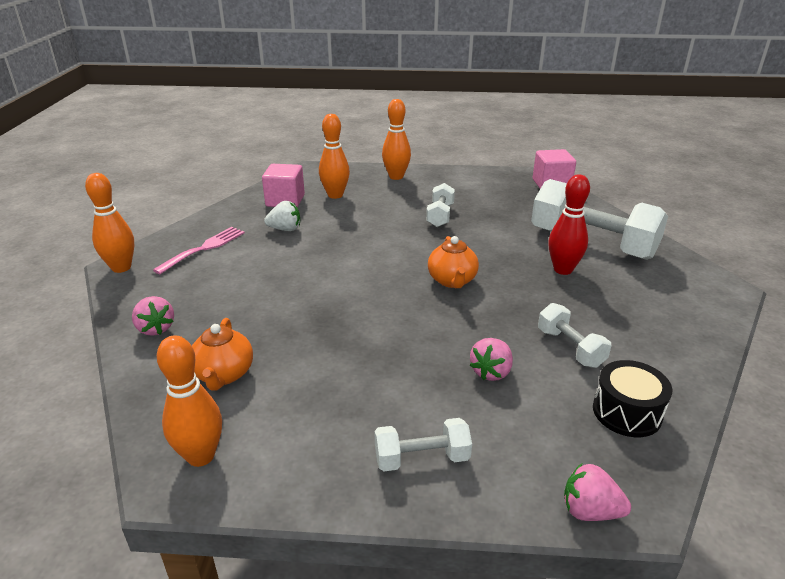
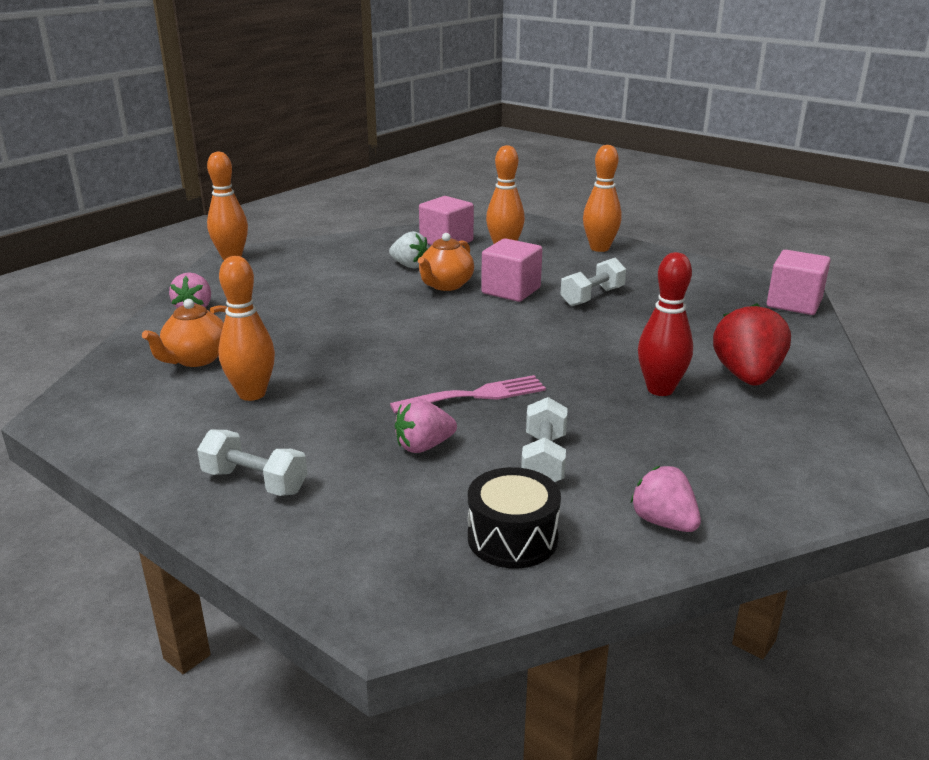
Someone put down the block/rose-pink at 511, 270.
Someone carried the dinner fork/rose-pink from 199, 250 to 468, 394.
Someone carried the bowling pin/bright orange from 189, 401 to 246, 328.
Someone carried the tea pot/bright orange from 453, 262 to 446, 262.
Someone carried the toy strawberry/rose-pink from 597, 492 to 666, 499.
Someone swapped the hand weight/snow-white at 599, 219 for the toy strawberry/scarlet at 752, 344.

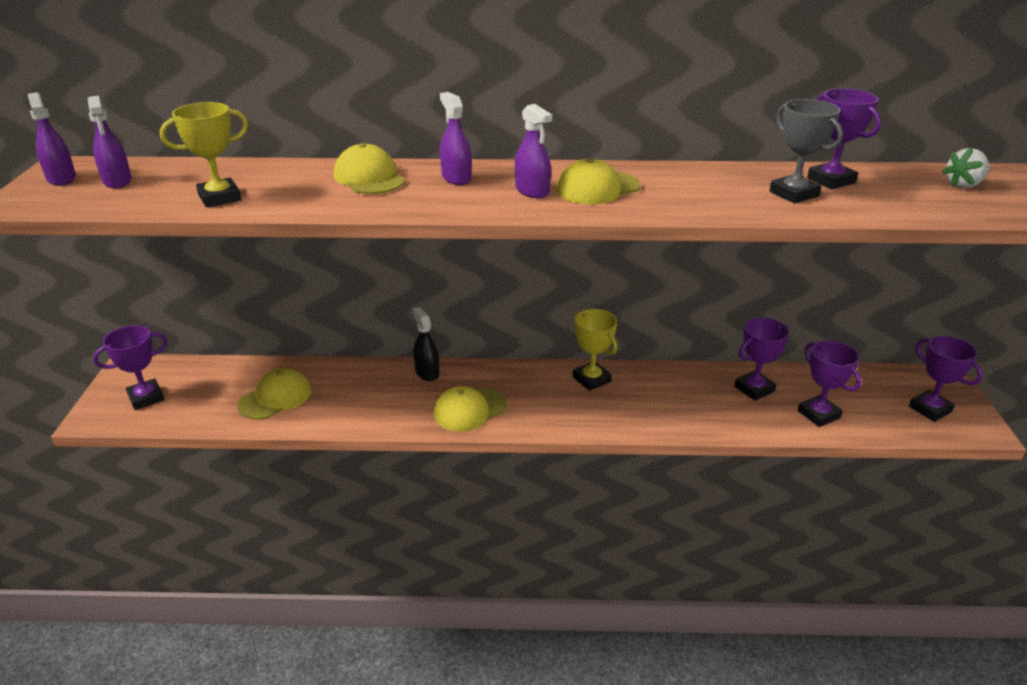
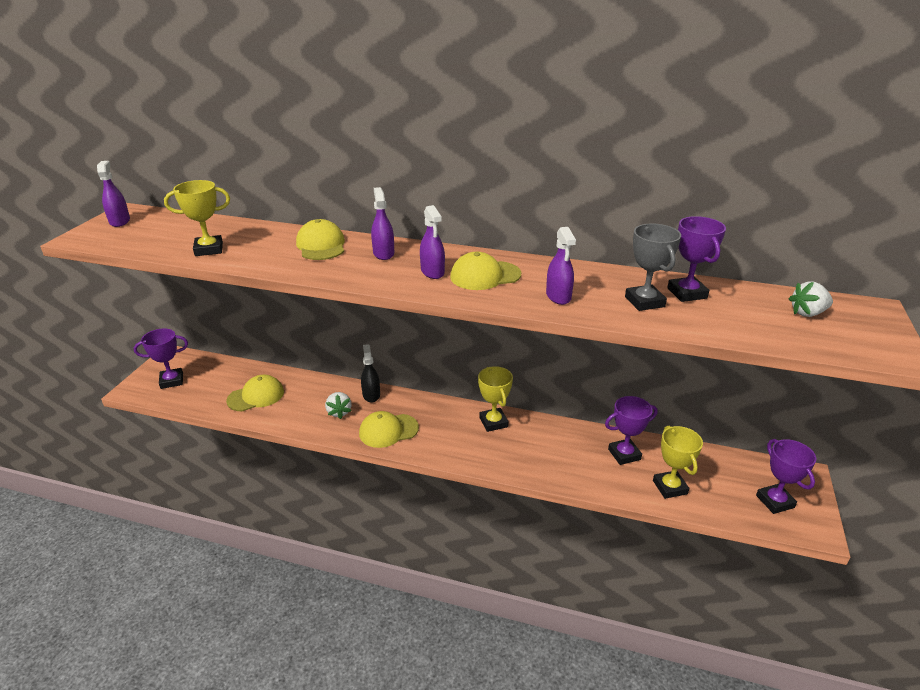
Someone put down the toy strawberry/snow-white at 338, 405.
Someone carried the spray bottle/purple from 109, 142 to 561, 266.
Someone repainted the prize cup/purple at 829, 384, which became the prize cup/golden at 678, 462.

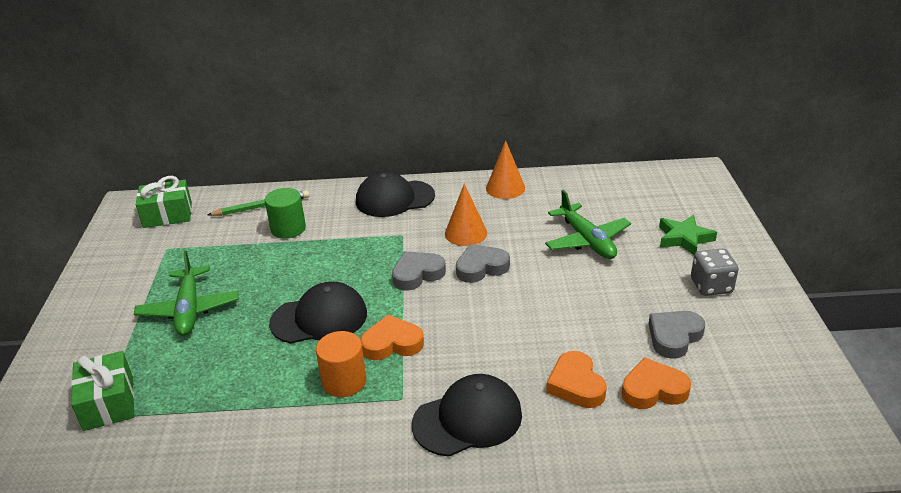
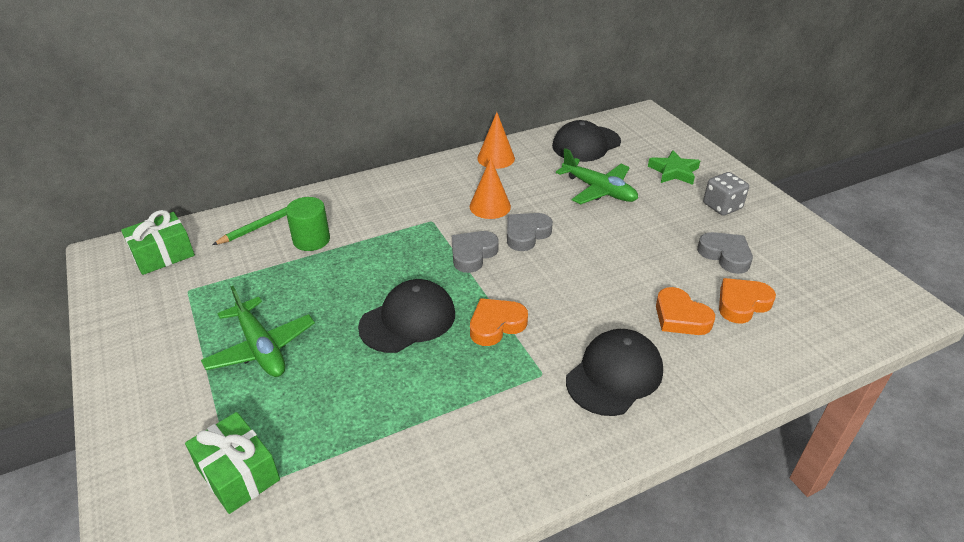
Someone took away the cylinder/bright orange at 341, 364.
Someone carried the peaked cap/jet-black from 395, 194 to 586, 141.
Someone rotated the heart shape/ash-grey at 677, 335 by 120 degrees clockwise.

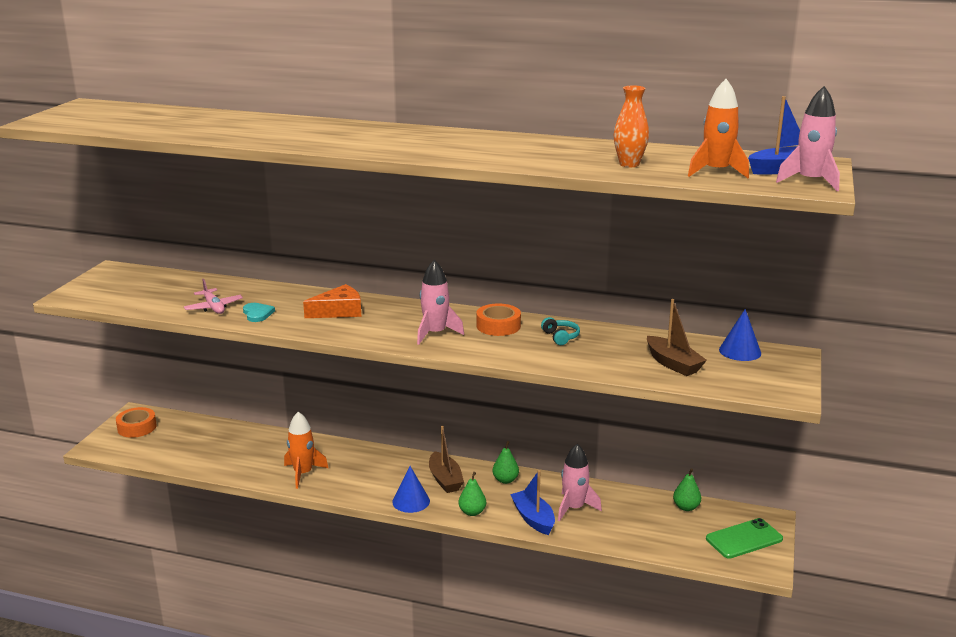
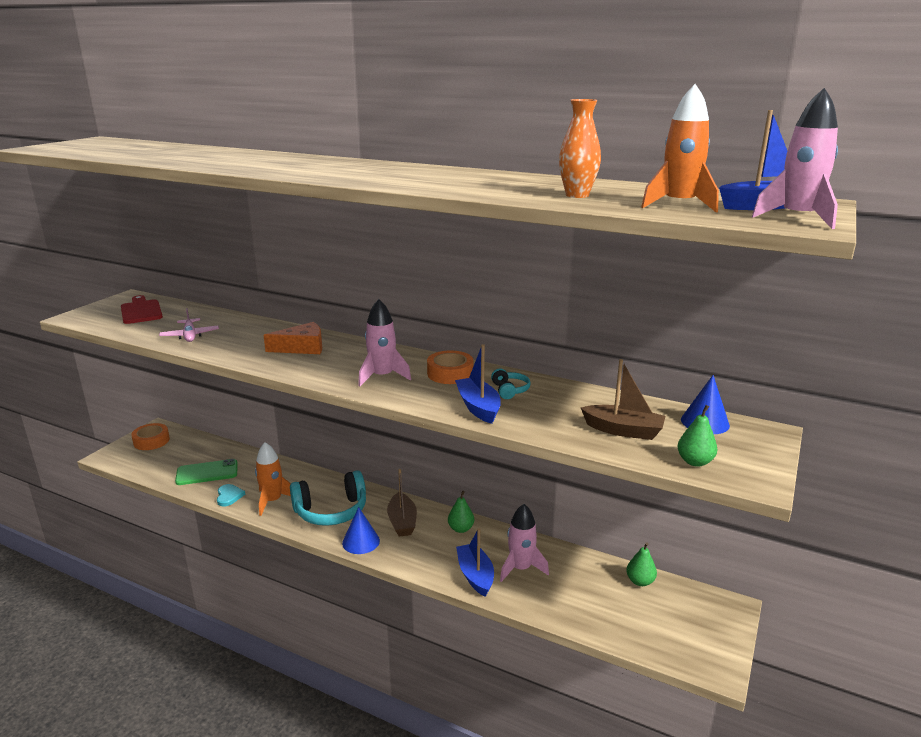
Someone put down the cutting board/scarlet at 142, 309.
Someone put down the headphones/teal at 328, 498.
Someone put down the toy boat/blue at 478, 384.
Someone carried the heart shape/teal from 259, 312 to 231, 495.
Someone carried the pear/emerald from 472, 494 to 697, 436.
Someone carried the mobile phone/emerald from 744, 538 to 206, 472.
Someone rotated the toy boat/brown at 677, 337 by 45 degrees counterclockwise.

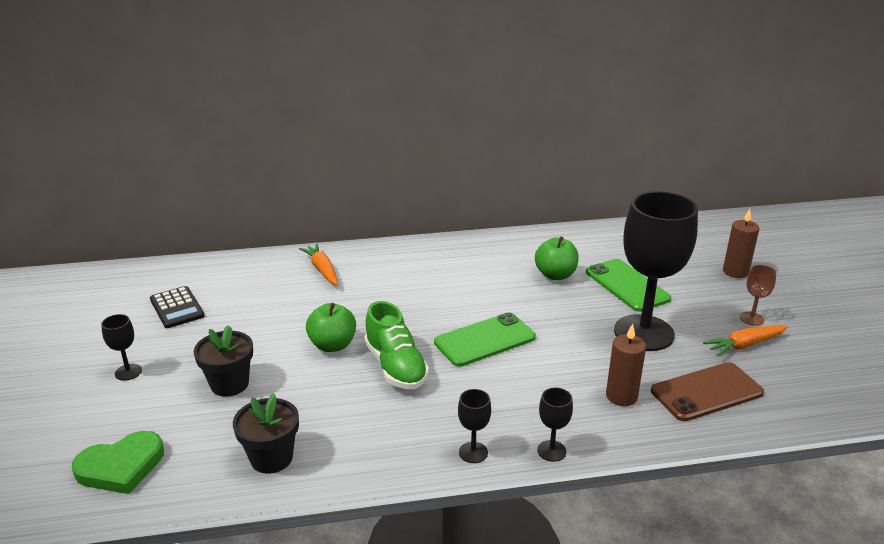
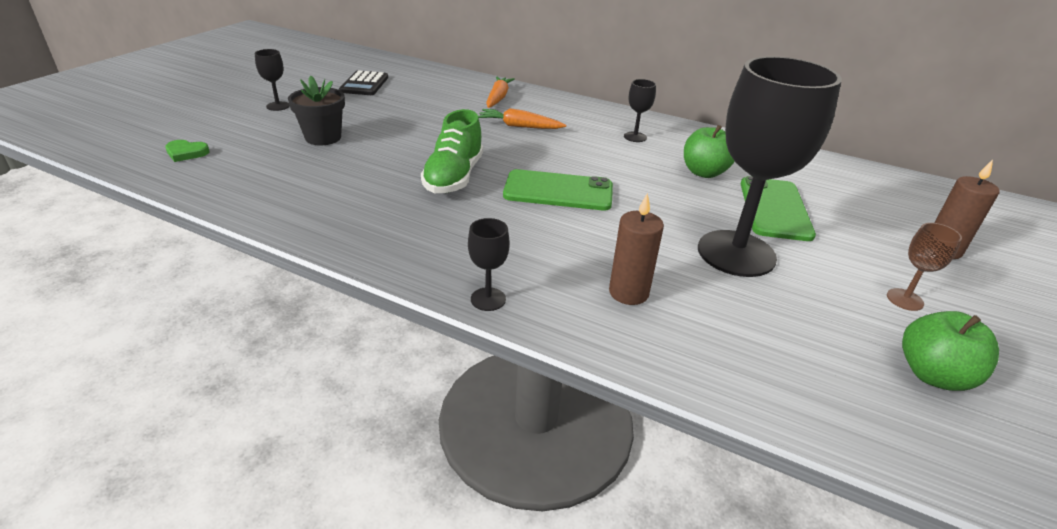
Someone took away the plant pot/jet-black at 266, 433.
Someone took away the mobile phone/brown at 707, 391.
Someone carried the toy apple/emerald from 331, 327 to 950, 351.
Someone carried the goblet/jet-black from 474, 426 to 640, 110.
Someone carried the toy carrot/bright orange from 745, 340 to 522, 118.
Someone scaled the heart shape/emerald at 118, 462 by 0.56.

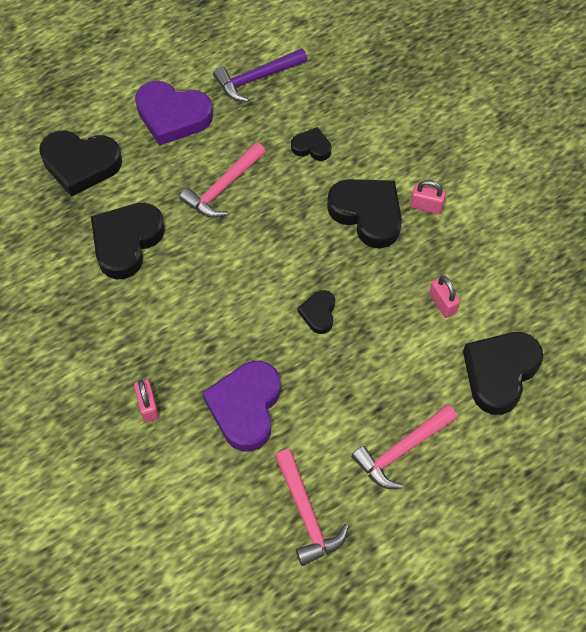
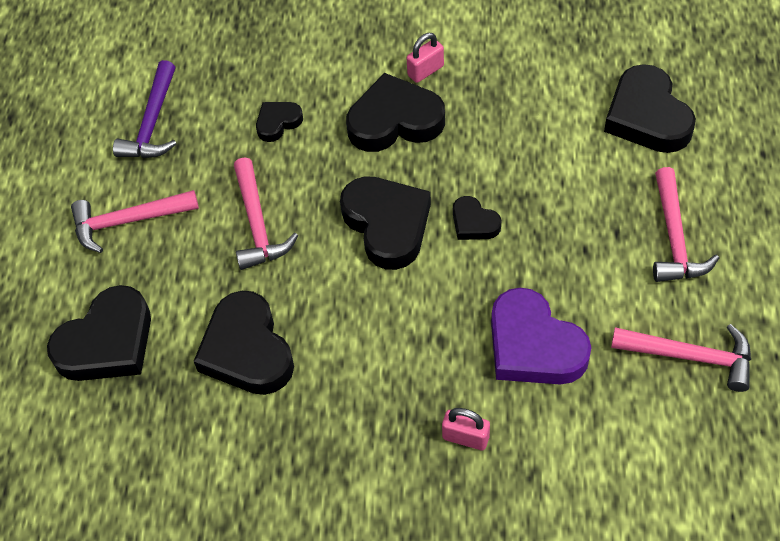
Someone took away the small lock/rose-pink at 444, 297.
Someone put down the heart shape/jet-black at 385, 223.
Someone swapped the heart shape/purple at 174, 113 for the claw hammer/rose-pink at 135, 221.

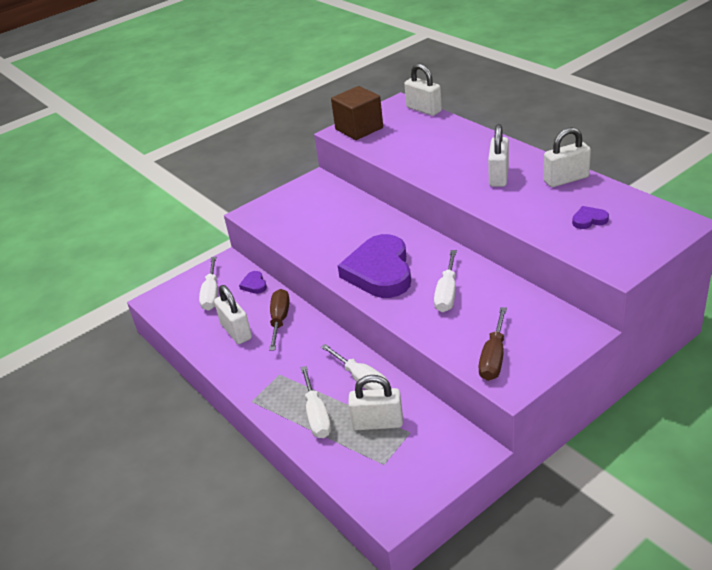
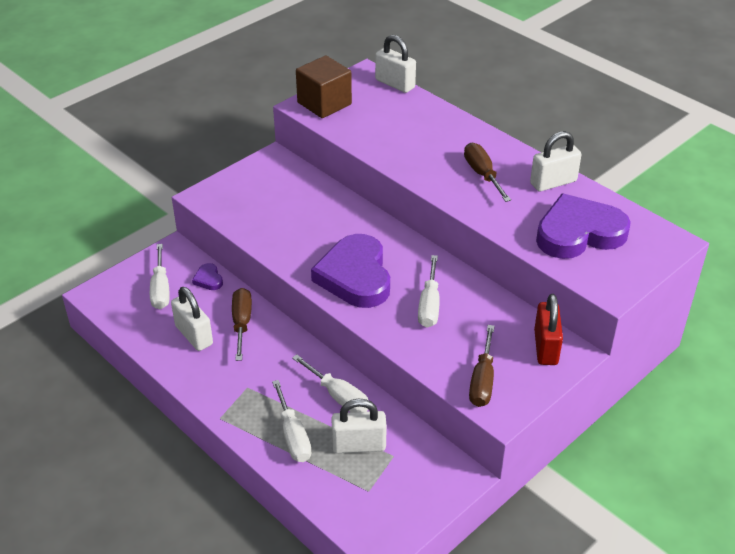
Someone put down the small lock/scarlet at 548, 329.
Someone swapped the small lock/snow-white at 498, 155 for the screwdriver/brown at 487, 172.
Someone scaled the heart shape/purple at 590, 217 by 2.49.

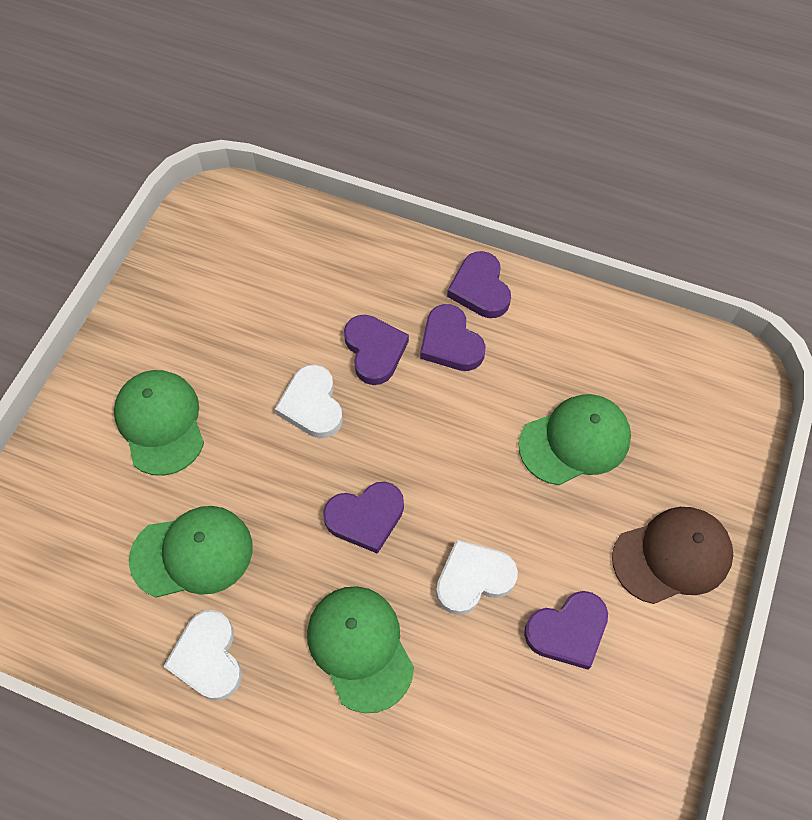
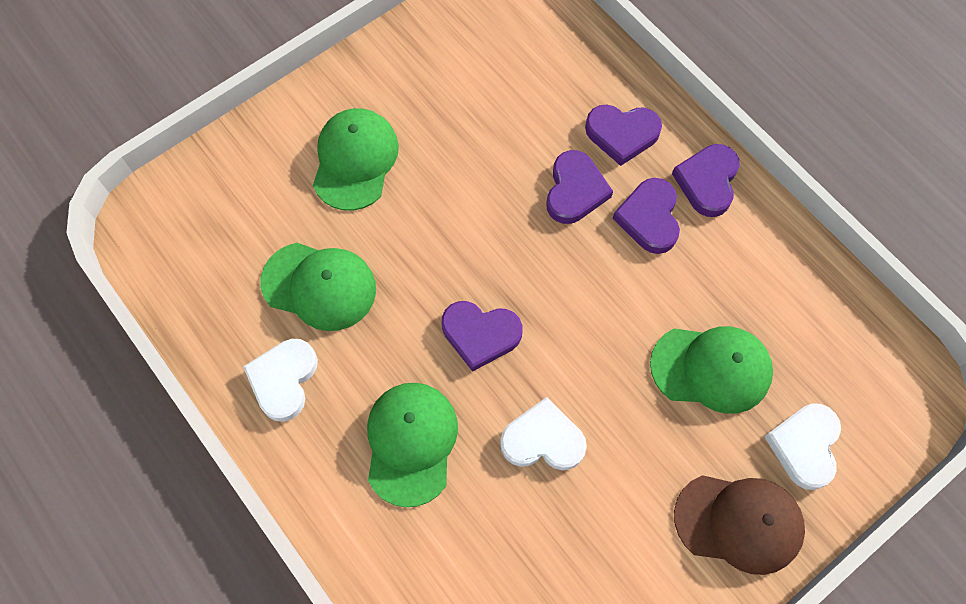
Someone carried the heart shape/snow-white from 309, 401 to 802, 446.
Someone carried the heart shape/purple from 566, 630 to 623, 135.

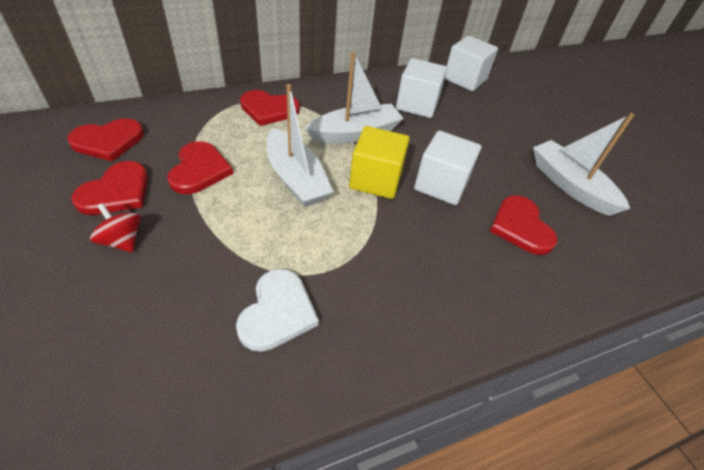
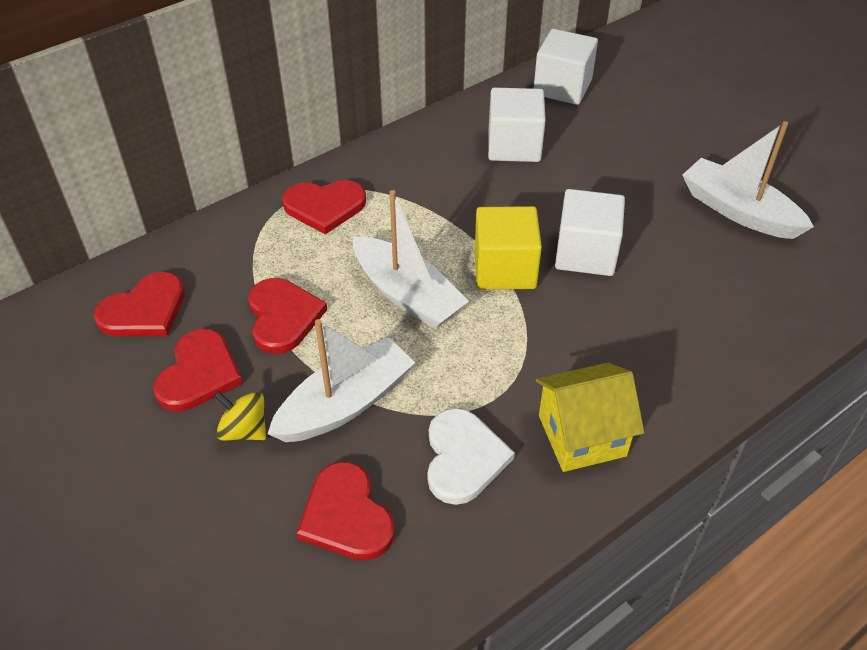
Someone put down the toy house/golden at 590, 417.
Someone carried the toy boat/snow-white from 354, 98 to 341, 380.
Someone carried the heart shape/scarlet from 523, 225 to 345, 511.
Someone repainted the whirligig/scarlet at 115, 227, which became the whirligig/golden at 240, 416.

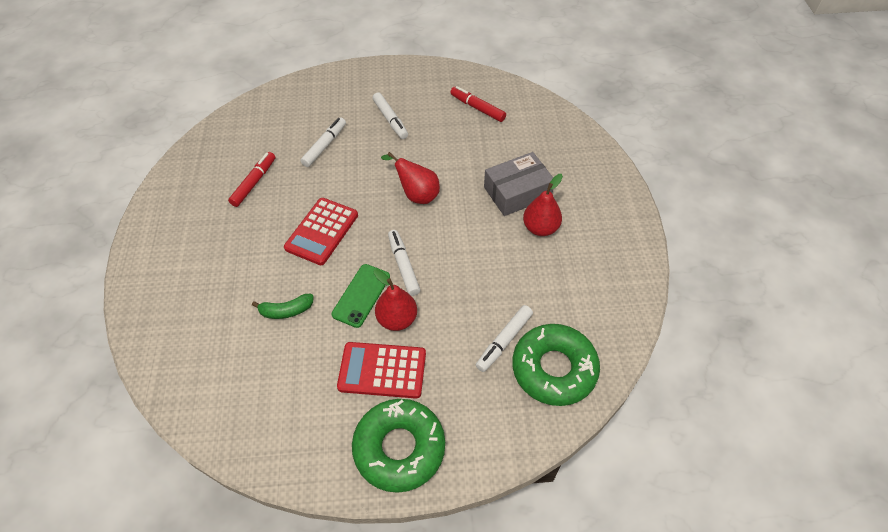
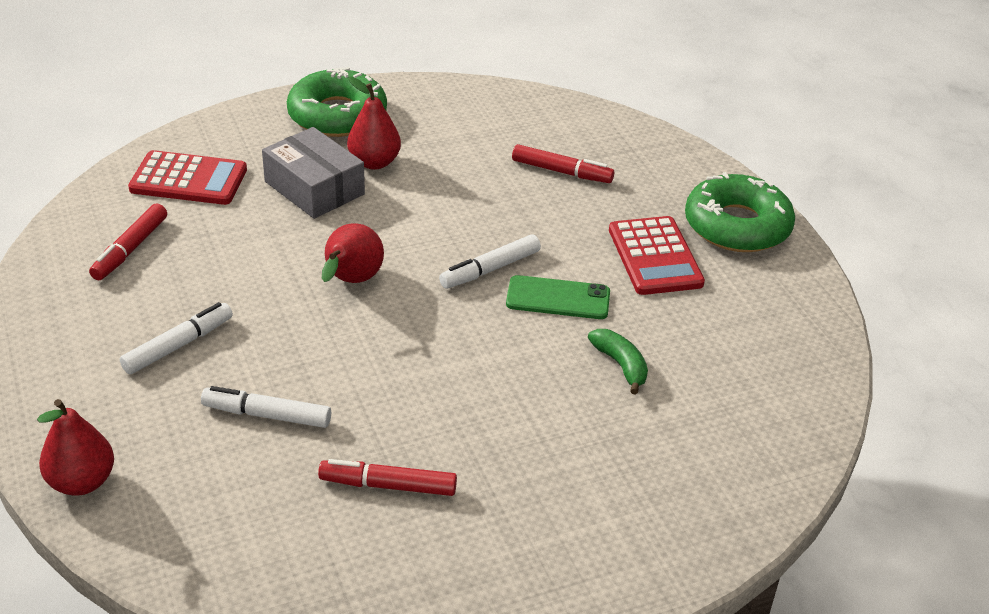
Someone carried the adding machine/scarlet from 321, 231 to 187, 177.
Someone carried the pear/scarlet from 395, 300 to 75, 447.
Someone carried the donut/emerald from 556, 365 to 337, 102.
Someone repainted the marker pen/snow-white at 504, 338, which became the marker pen/scarlet at 563, 163.

